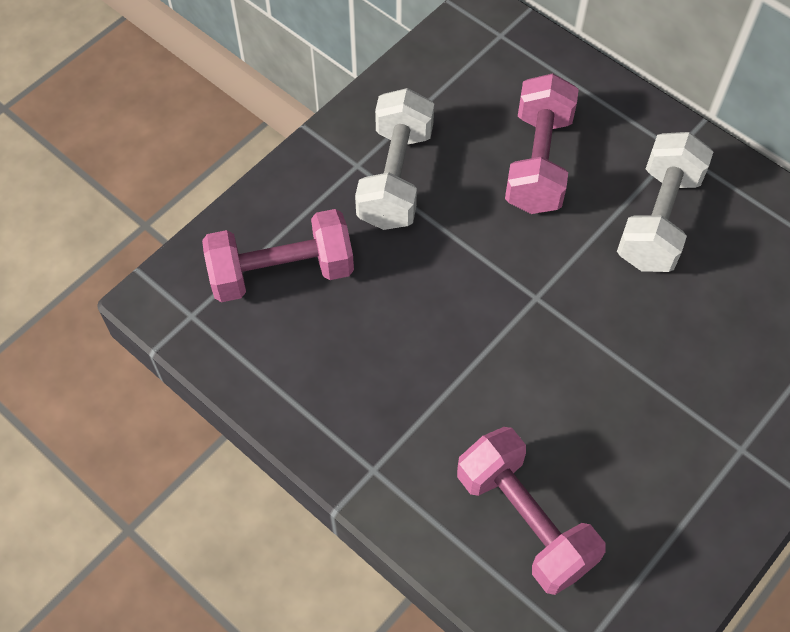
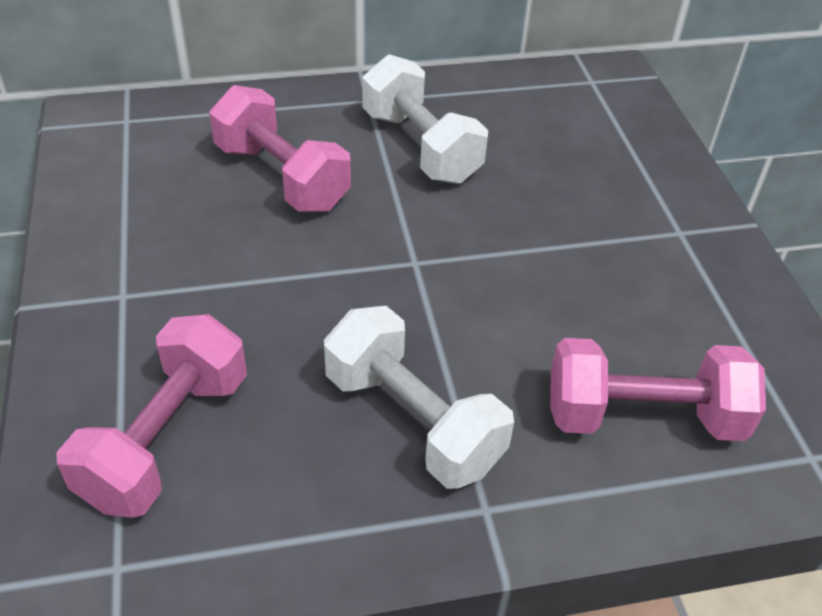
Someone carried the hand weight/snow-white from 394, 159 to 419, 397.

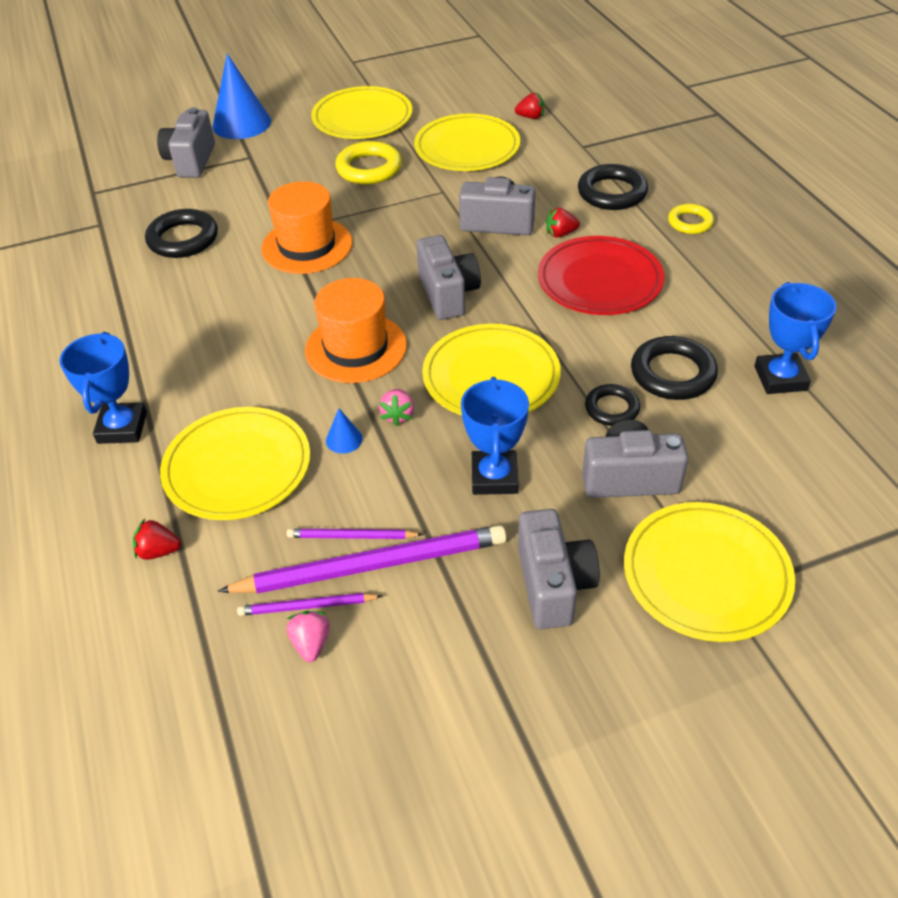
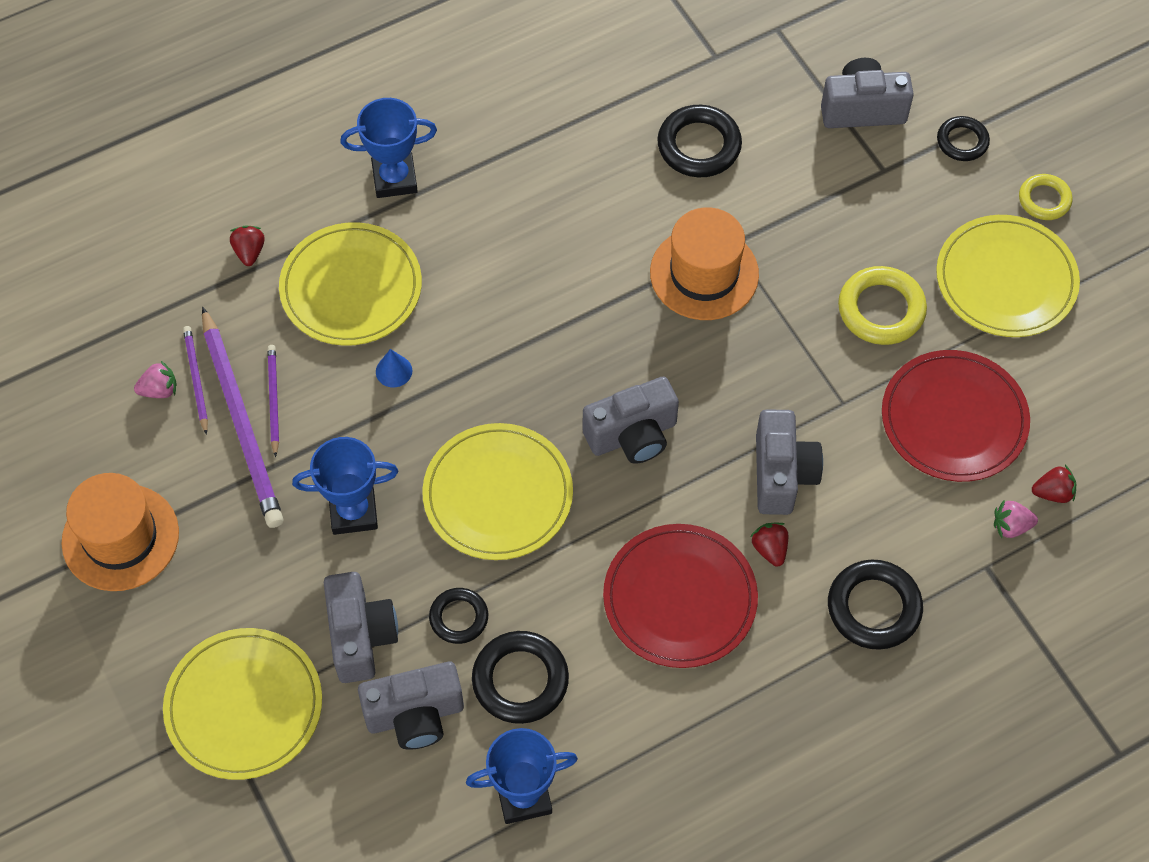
Someone carried the tall hat/bright orange from 356, 330 to 120, 532.
Someone carried the toy strawberry/rose-pink from 396, 407 to 1016, 519.
Someone carried the photo camera/ash-grey from 559, 569 to 411, 705.
Someone carried the ring/golden from 691, 219 to 1046, 197.
Someone swapped the solid cone/blue at 242, 96 for the ring/jet-black at 963, 138.
Someone repainted the dinner plate/golden at 467, 142, which became the dinner plate/scarlet at 956, 416.
Someone rotated the toy strawberry/scarlet at 529, 106 by 90 degrees counterclockwise.

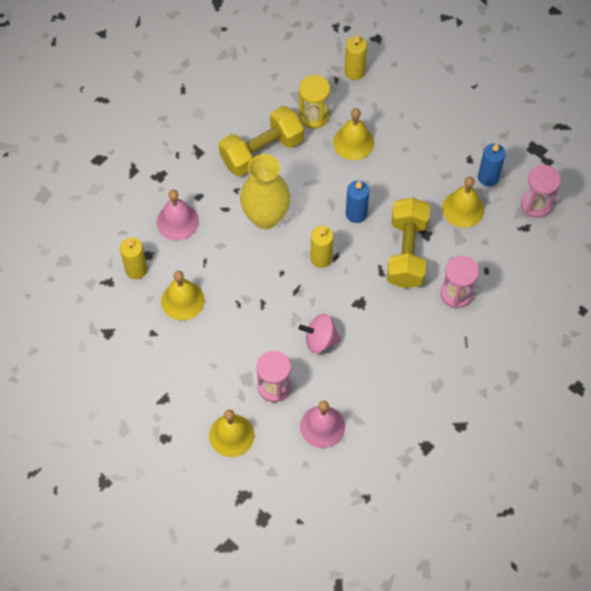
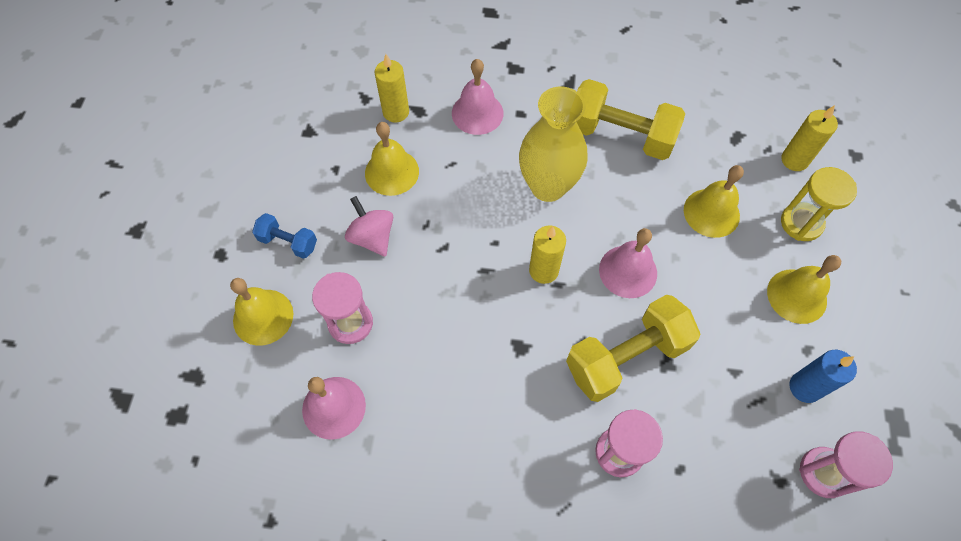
Someone put down the hand weight/blue at 284, 236.
Someone carried the sand timer/golden from 314, 102 to 819, 204.
Someone carried the whirligig/rose-pink from 320, 333 to 369, 226.
Someone carried the school bell/golden from 463, 202 to 804, 289.
Someone swapped the pillar candle/blue at 358, 201 for the school bell/rose-pink at 628, 263.

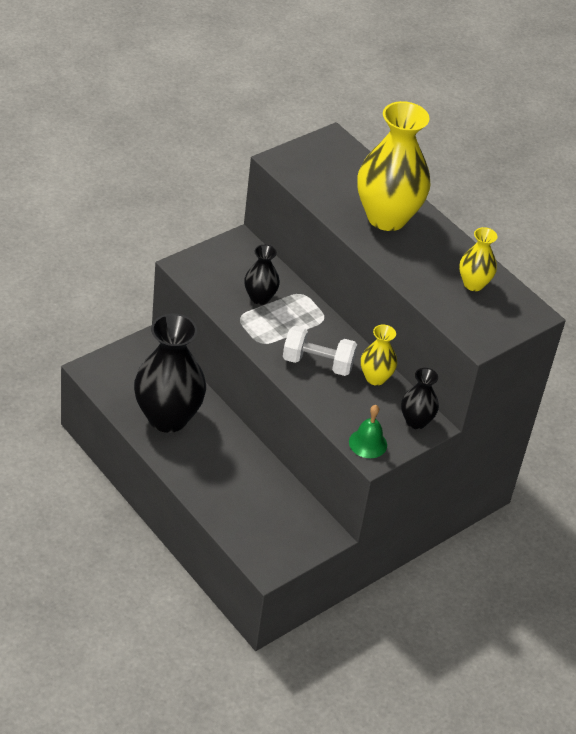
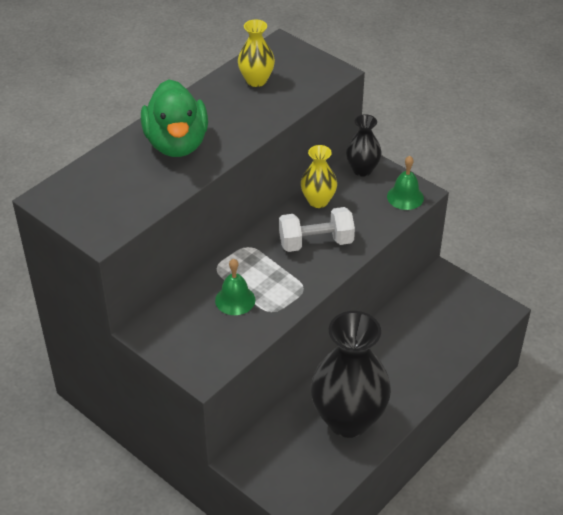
Someone swapped the vase/jet-black at 262, 275 for the school bell/emerald at 235, 286.
Someone swapped the vase/golden at 394, 166 for the rubber duck/emerald at 174, 118.
Someone rotated the hand weight/snow-white at 320, 351 by 75 degrees clockwise.

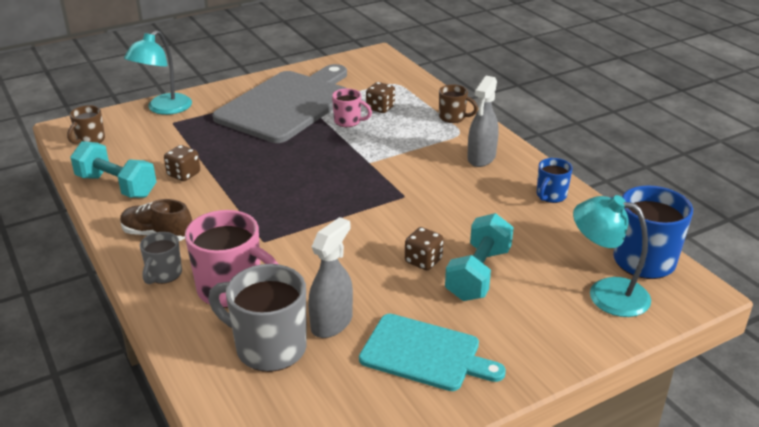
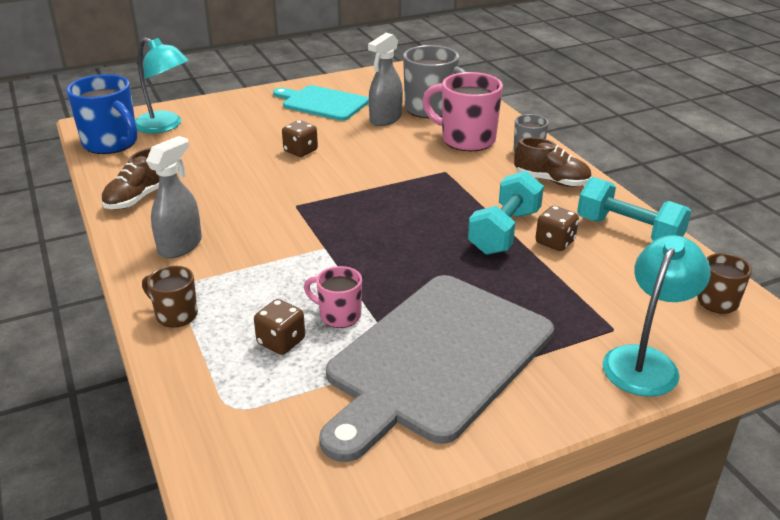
Someone carried the hand weight/teal from 479, 257 to 506, 213.
Someone swapped the tea mug/blue at 555, 180 for the shoe/brown at 130, 178.

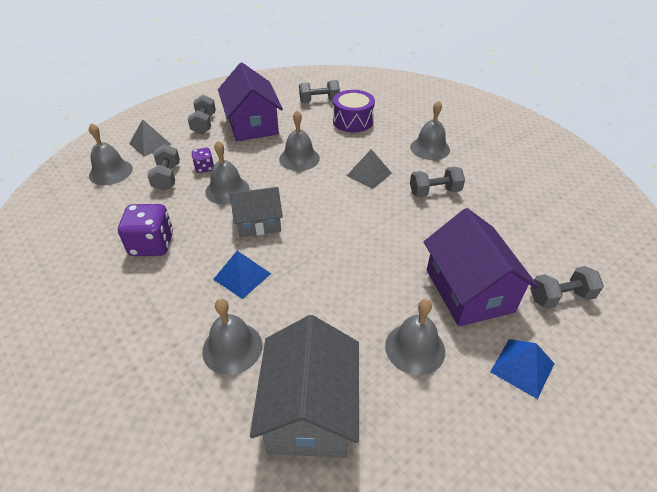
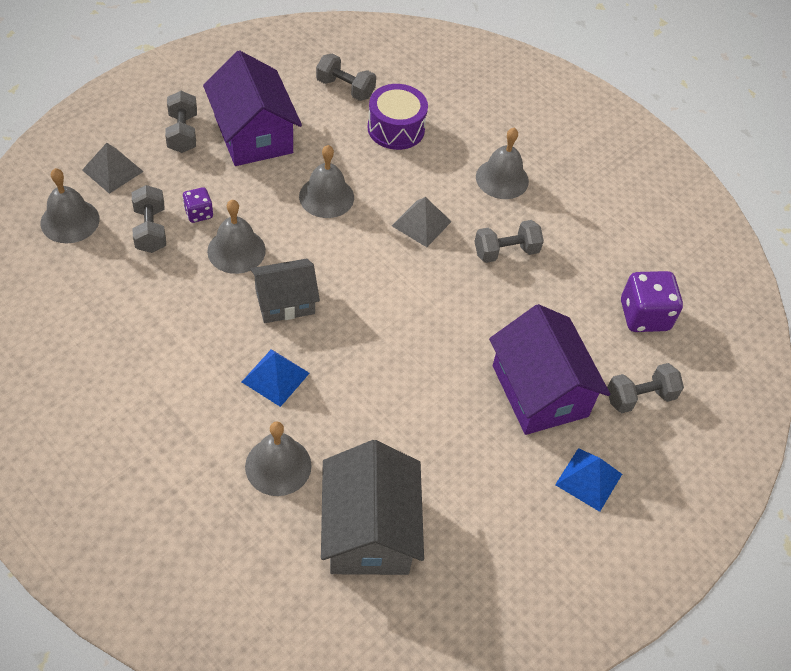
Someone took away the school bell/ash-grey at 415, 337.
Someone carried the dice/purple from 145, 230 to 652, 301.
Someone rotated the hand weight/ash-grey at 319, 91 by 45 degrees clockwise.

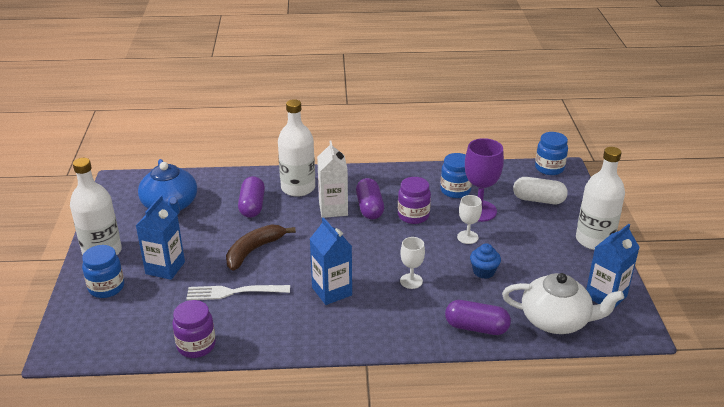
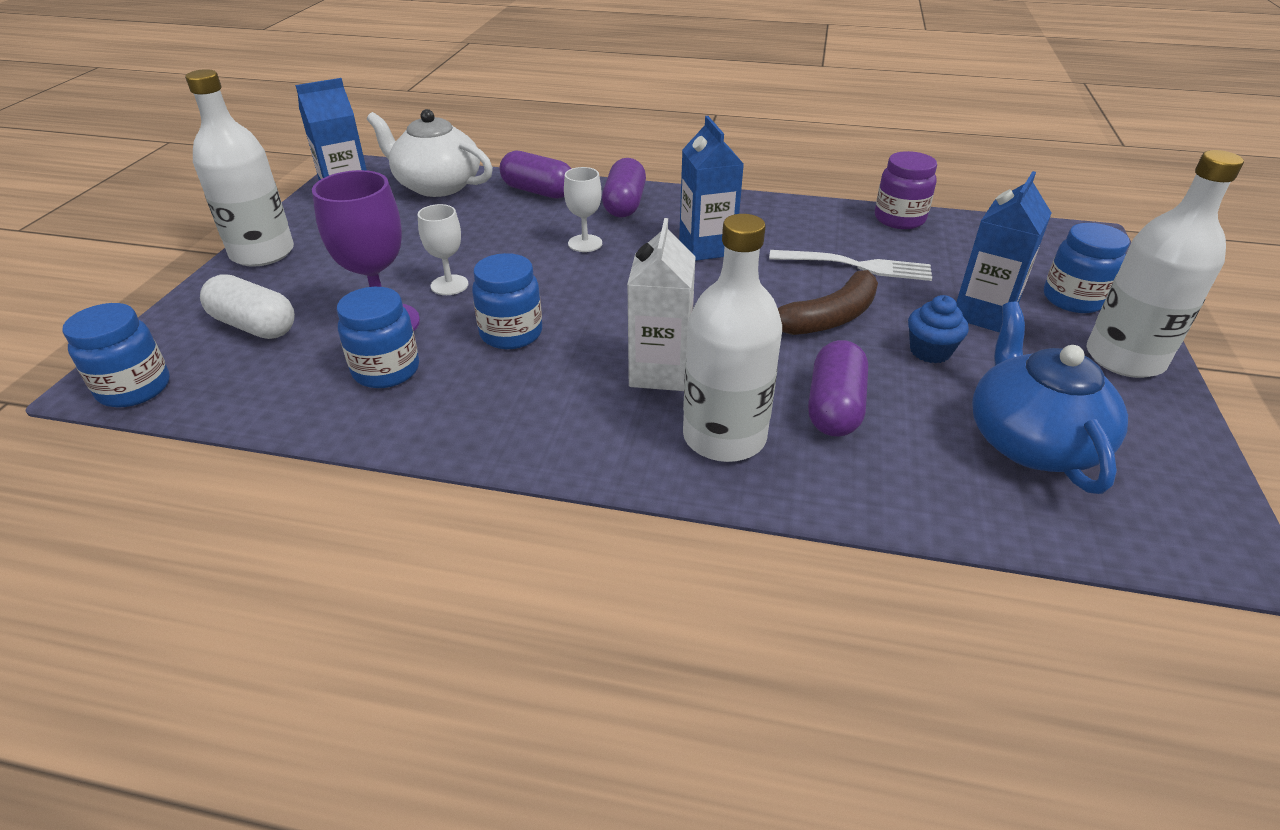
Someone carried the pill shape/purple from 370, 198 to 624, 187.
Someone carried the muffin/blue from 485, 261 to 938, 329.
Someone repainted the jar/purple at 414, 200, which became the jar/blue at 507, 301.

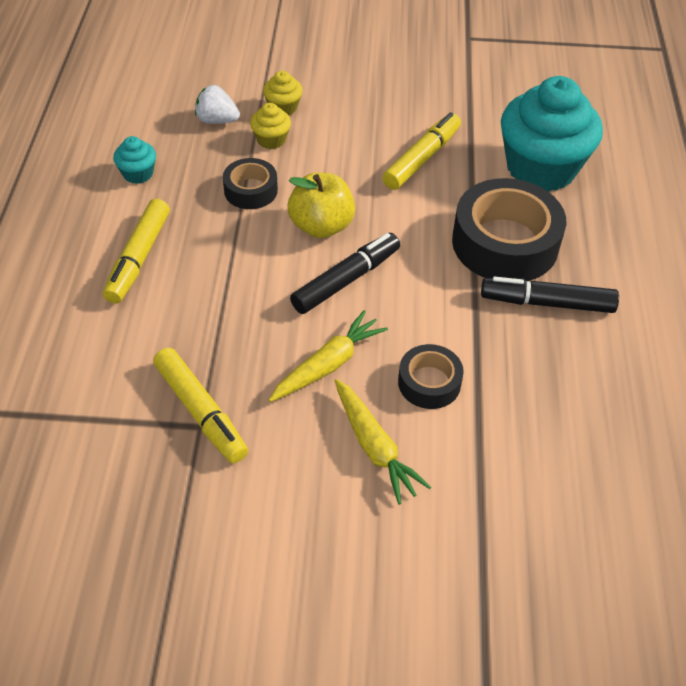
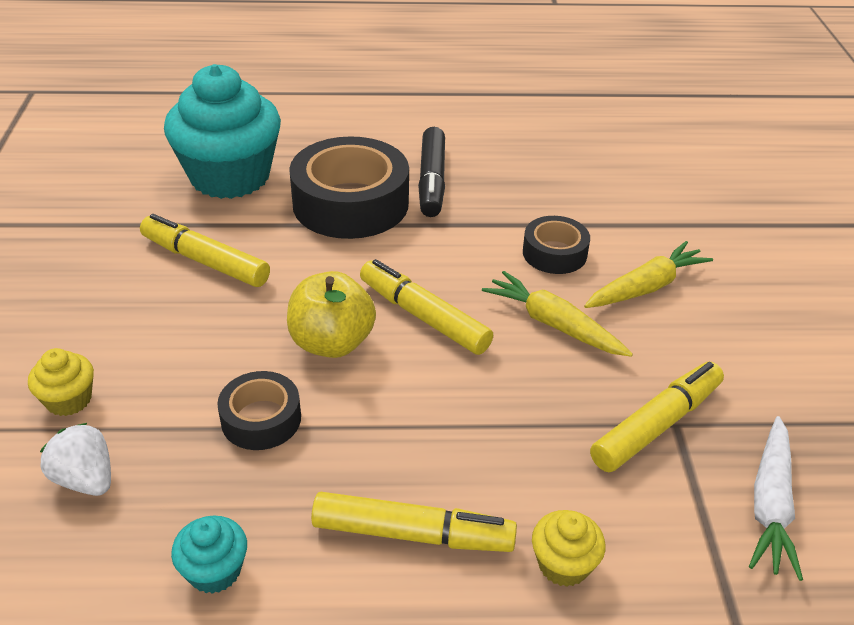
Someone put down the toy carrot/snow-white at 776, 498.
Someone carried the muffin/golden from 270, 126 to 568, 548.
Someone repainted the marker pen/jet-black at 345, 273, which became the marker pen/golden at 426, 307.
Someone rotated the toy strawberry/snow-white at 217, 104 by 120 degrees clockwise.

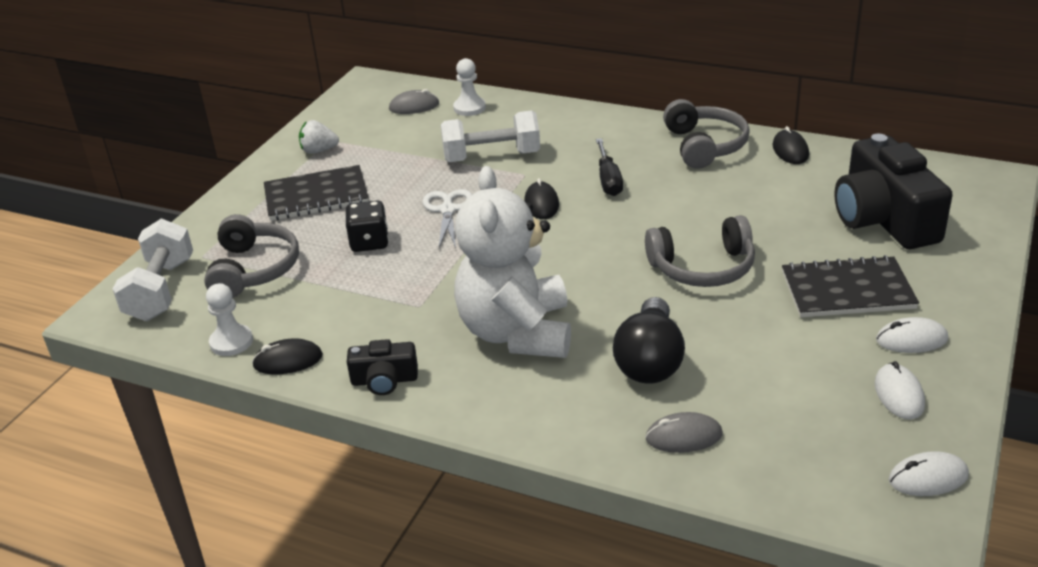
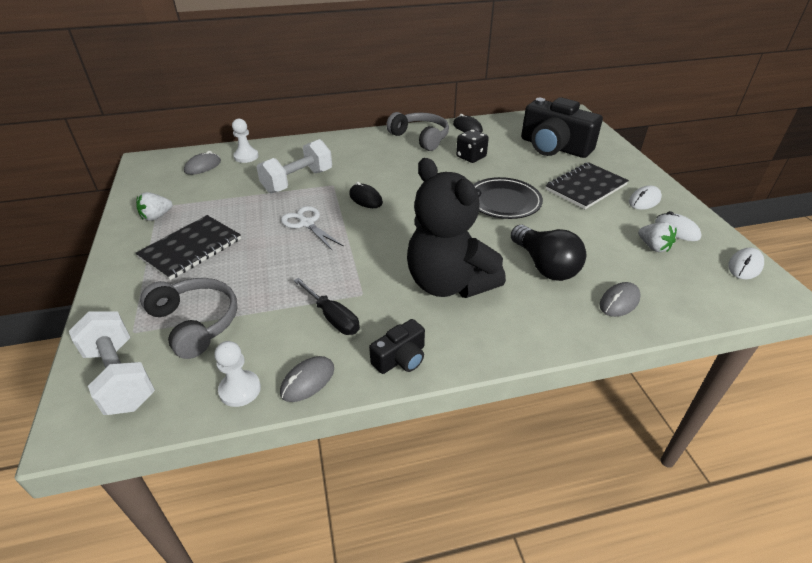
Someone put down the toy strawberry/snow-white at 657, 237.
Someone carried the dice/jet-black from 367, 226 to 472, 146.
Someone carried the screwdriver/jet-black from 609, 167 to 327, 306.
Someone swapped the headphones/ash-grey at 700, 251 for the dinner plate/jet-black at 508, 198.
Someone repainted the computer mouse/jet-black at 287, 356, which became the computer mouse/ash-grey at 307, 379.
Someone repainted the teddy/snow-white at 512, 262, which became the teddy/jet-black at 456, 228.

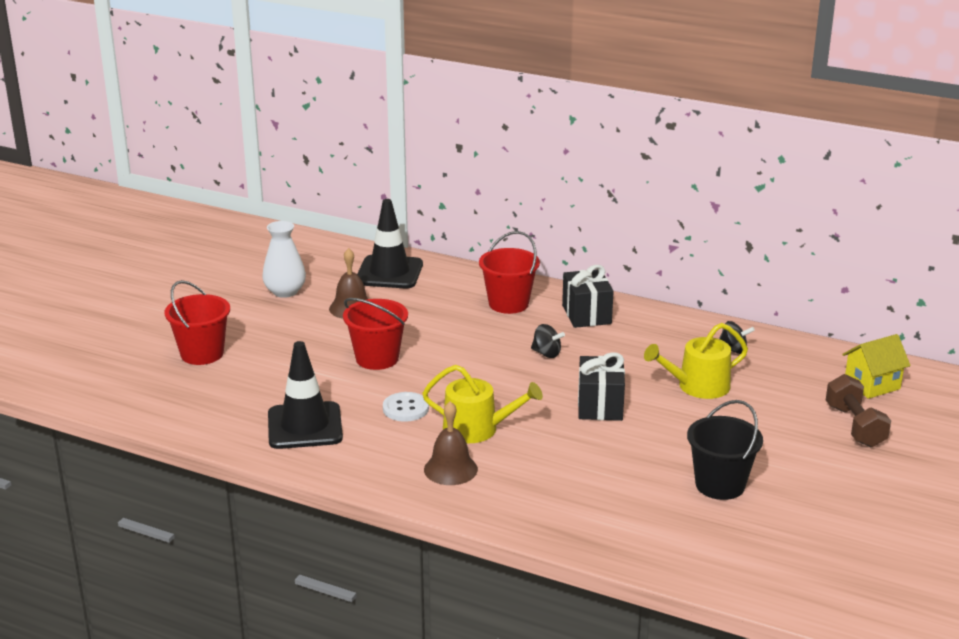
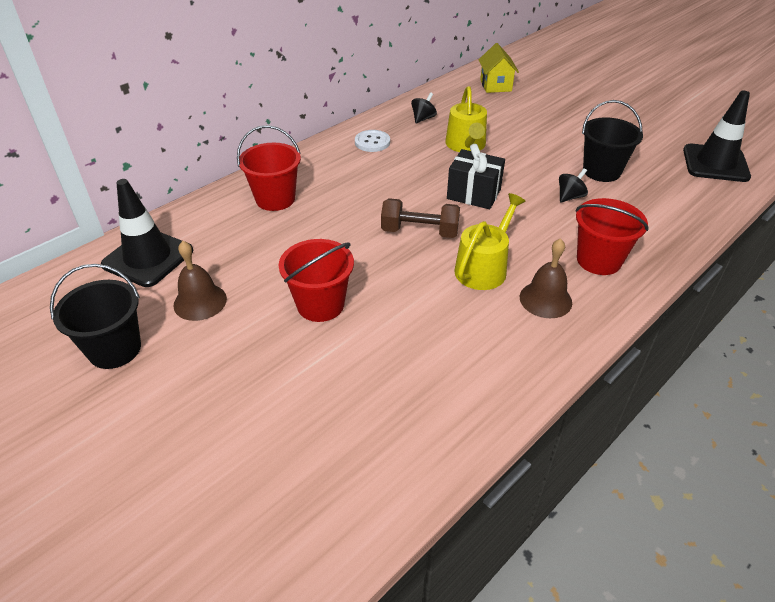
Someone took away the gift/jet-black at 588, 296.
Someone carried the sand bucket/scarlet from 197, 322 to 612, 236.
Someone carried the safety cone/jet-black from 305, 395 to 717, 136.
Someone carried the sewing button/snow-white from 406, 407 to 372, 141.
Someone carried the whirligig/jet-black from 548, 341 to 573, 185.
Someone carried the hand weight/brown from 858, 410 to 420, 218.
Someone swapped the vase/snow-white at 284, 259 for the sand bucket/jet-black at 95, 316.

